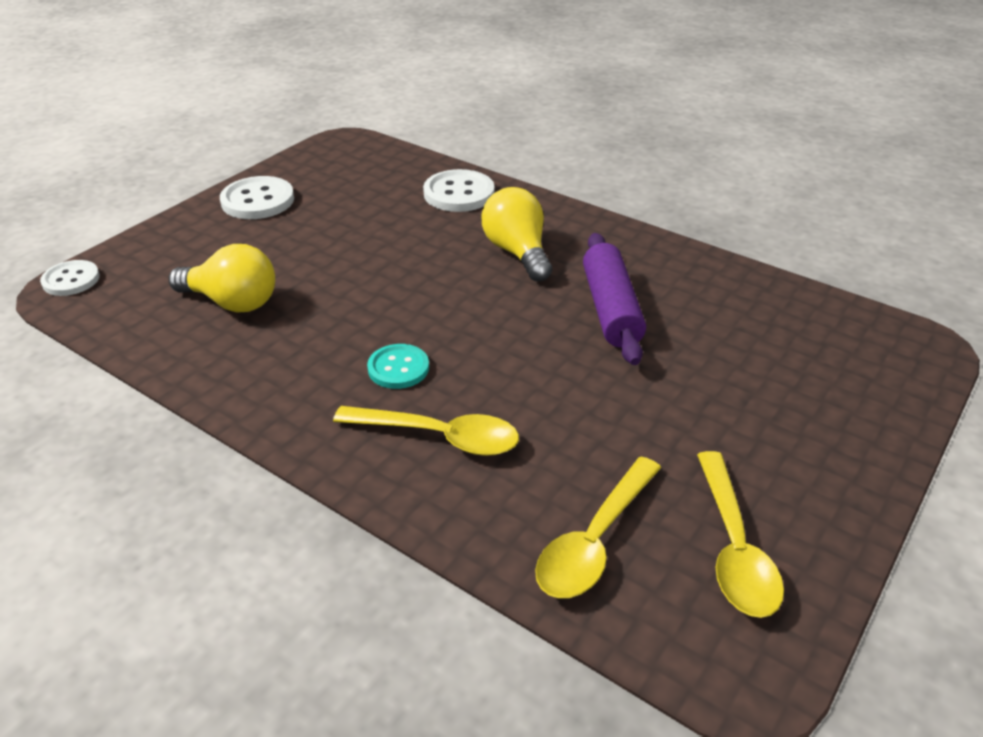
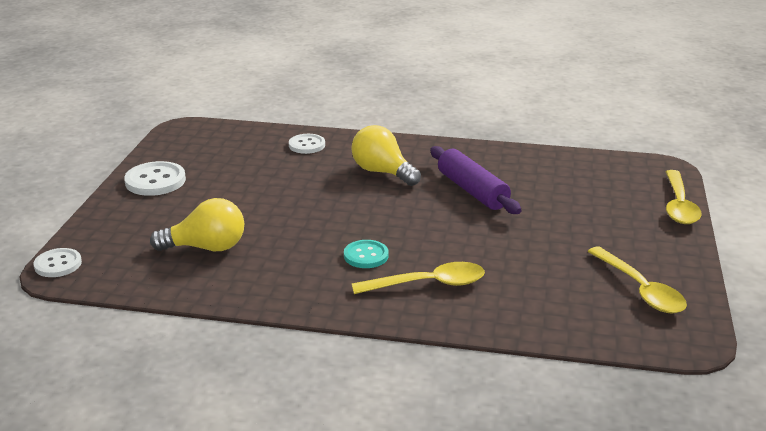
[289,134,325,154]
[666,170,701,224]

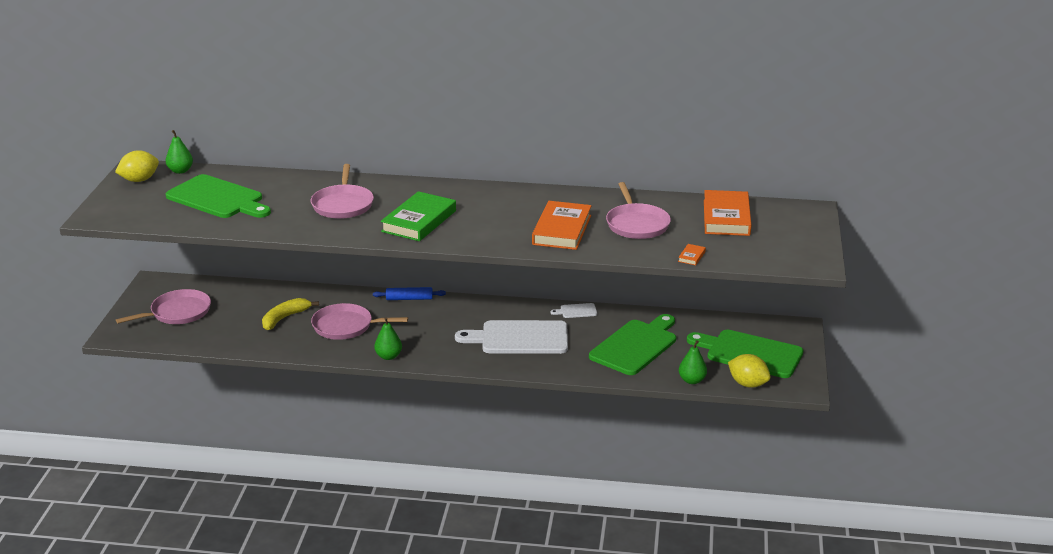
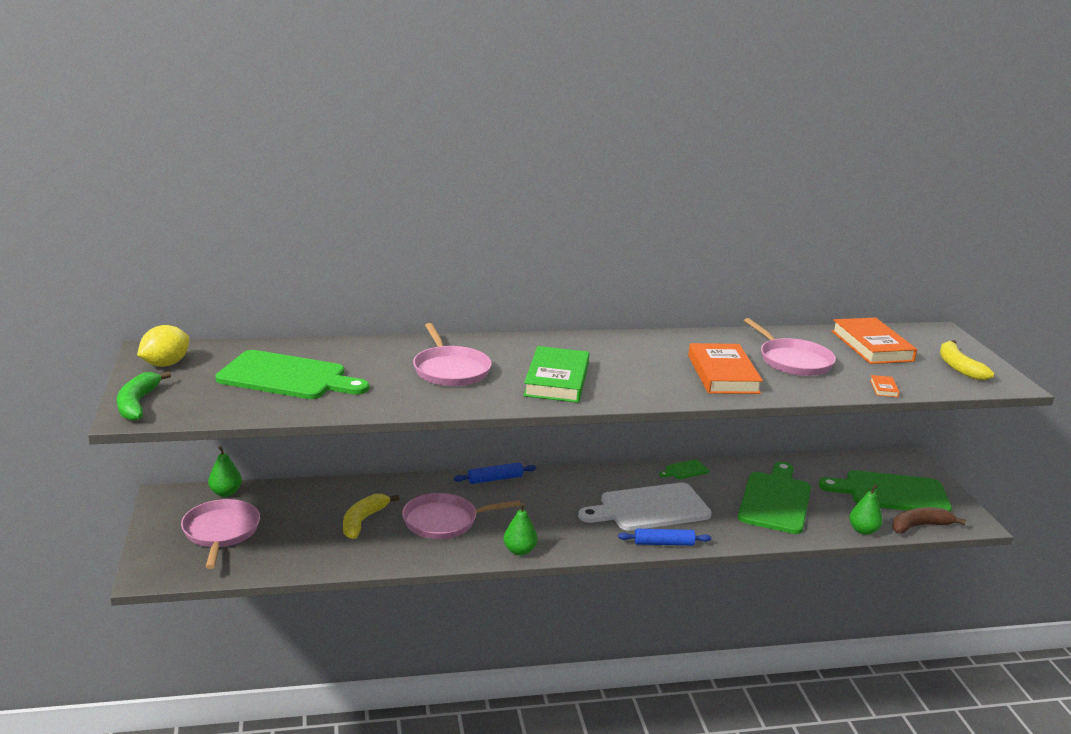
[117,371,171,421]
[181,499,260,569]
[208,446,242,497]
[618,529,711,546]
[659,460,709,479]
[892,507,966,534]
[940,340,994,380]

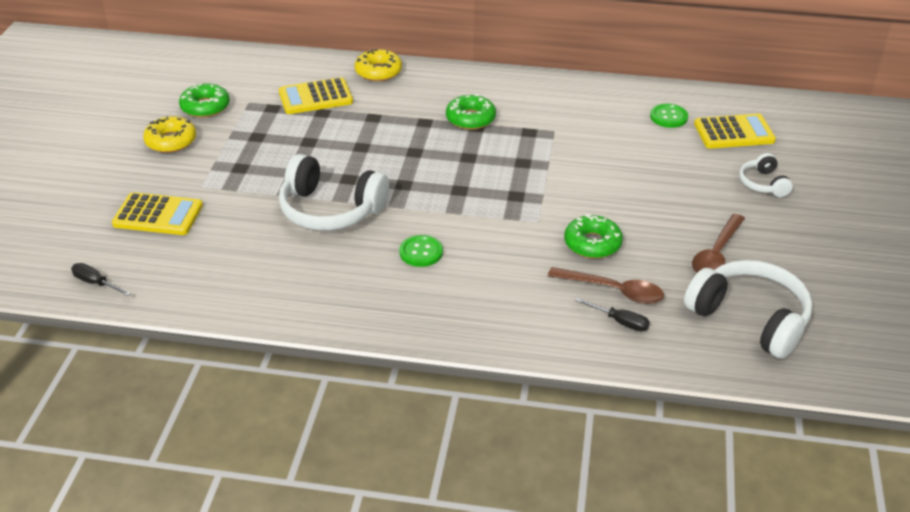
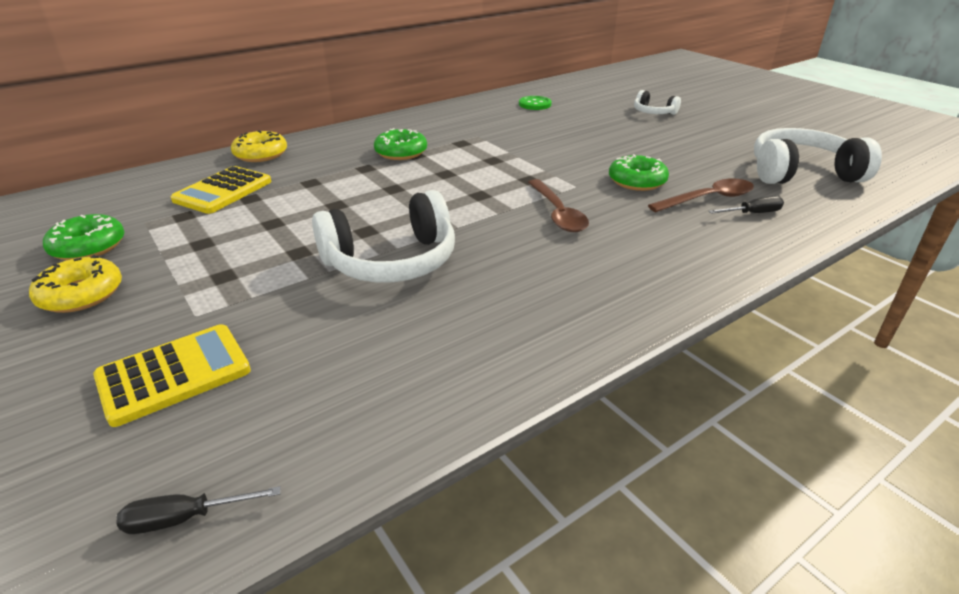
[528,179,589,232]
[399,235,443,267] (first image)
[694,114,776,149] (first image)

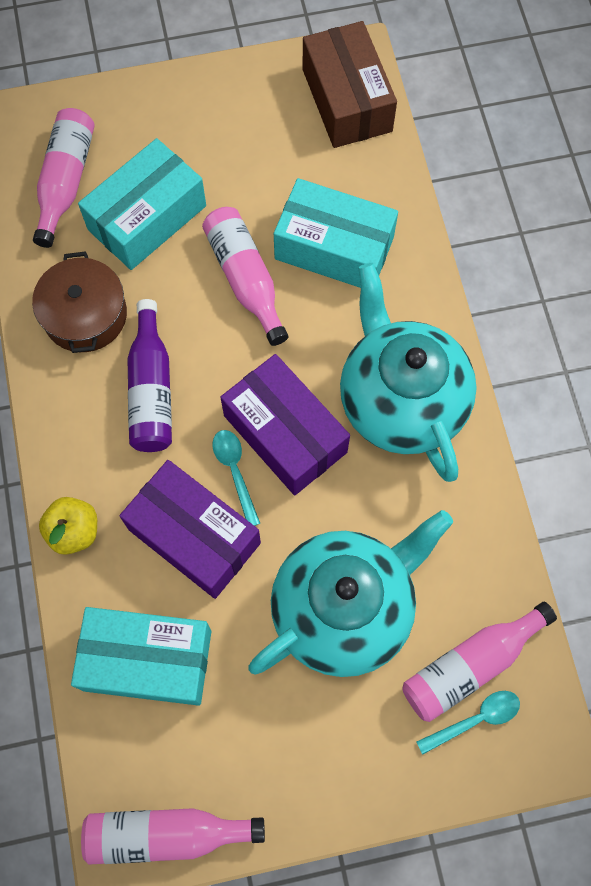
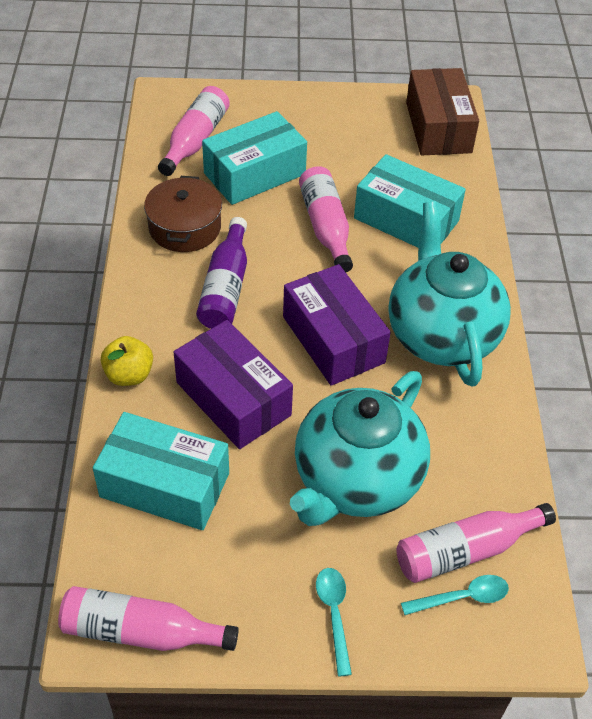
[290,371,430,526]
[316,568,352,676]

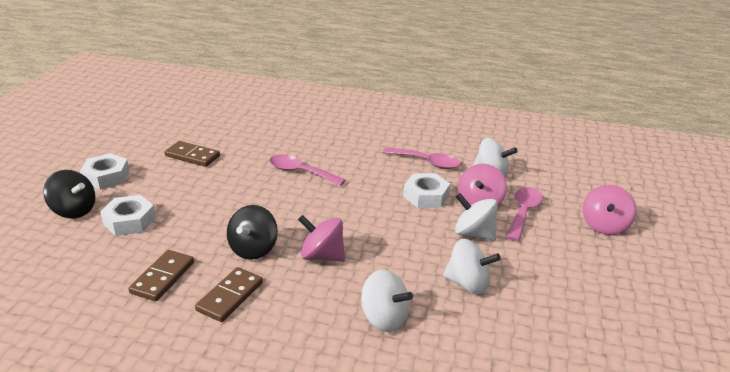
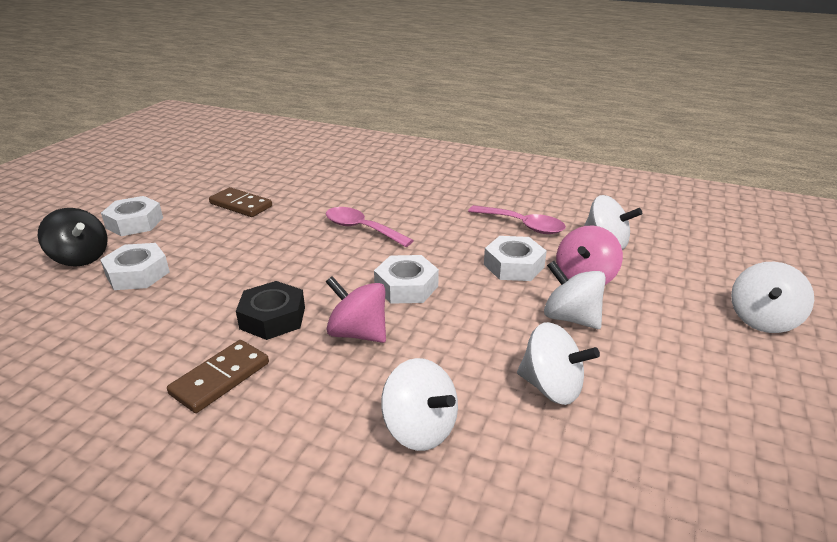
[236,281,305,340]
[374,255,439,304]
[731,262,814,333]
[128,250,194,301] (first image)
[507,187,543,241] (first image)

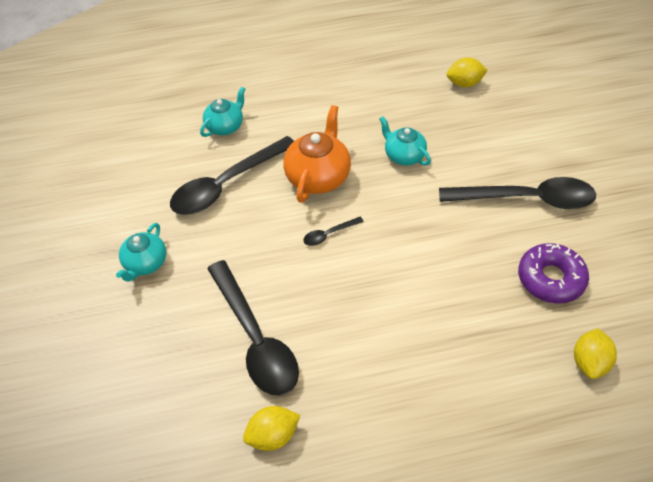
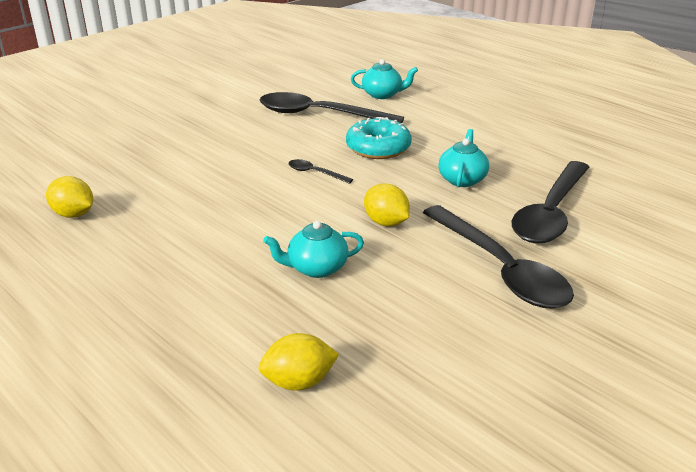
[263,221,364,278]
[346,117,412,159]
[364,183,410,226]
[512,161,589,243]
[518,243,589,304] (first image)

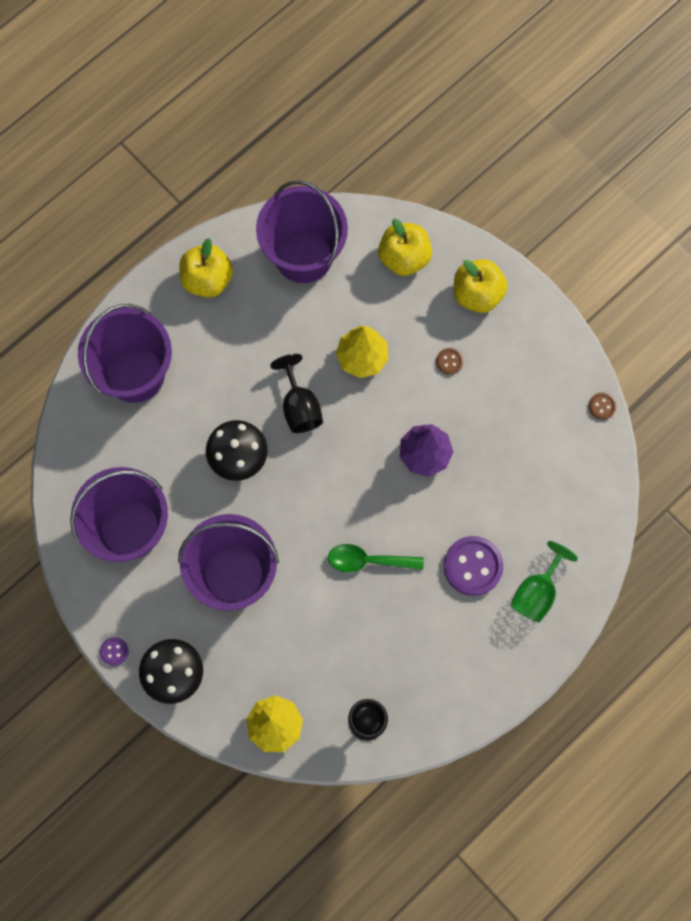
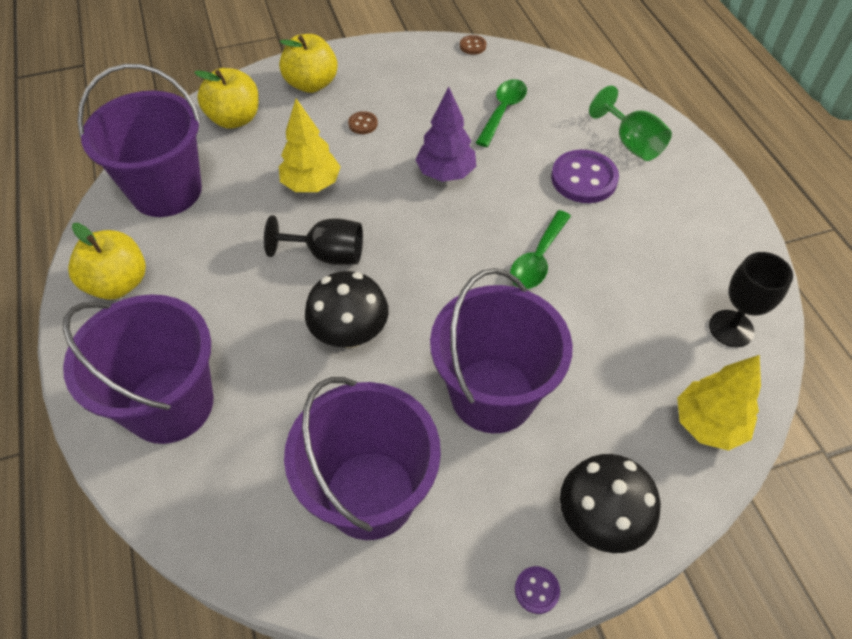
[476,79,527,147]

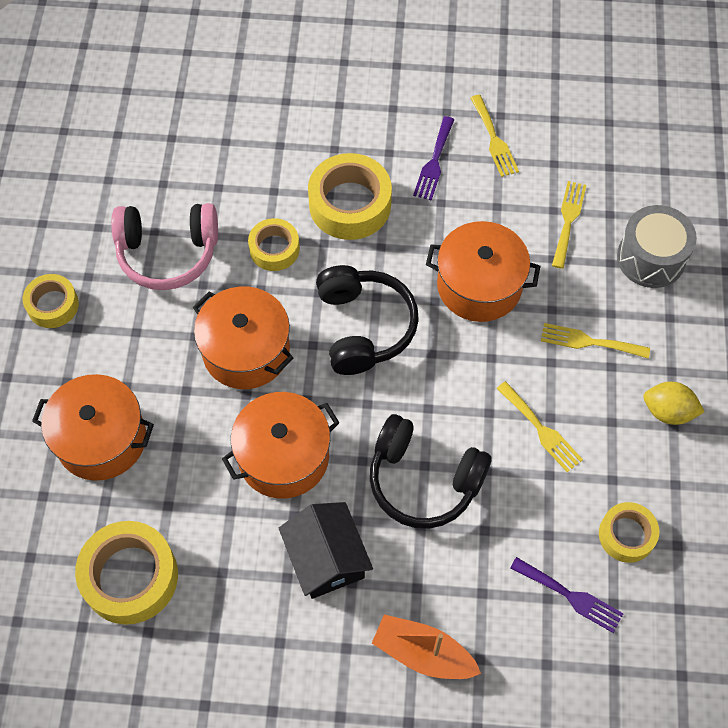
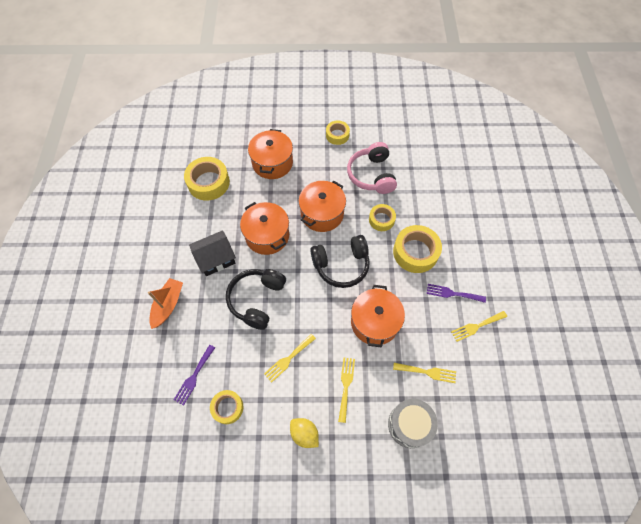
[290,418,319,448]

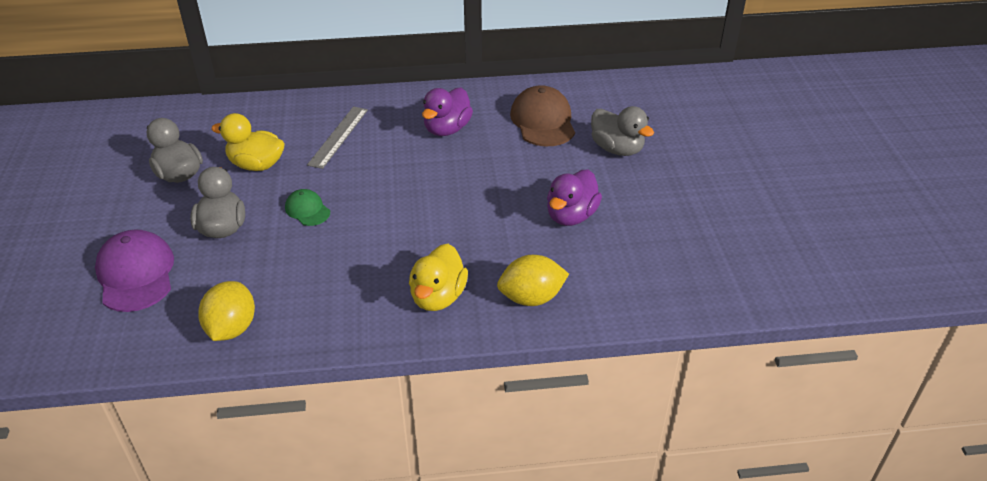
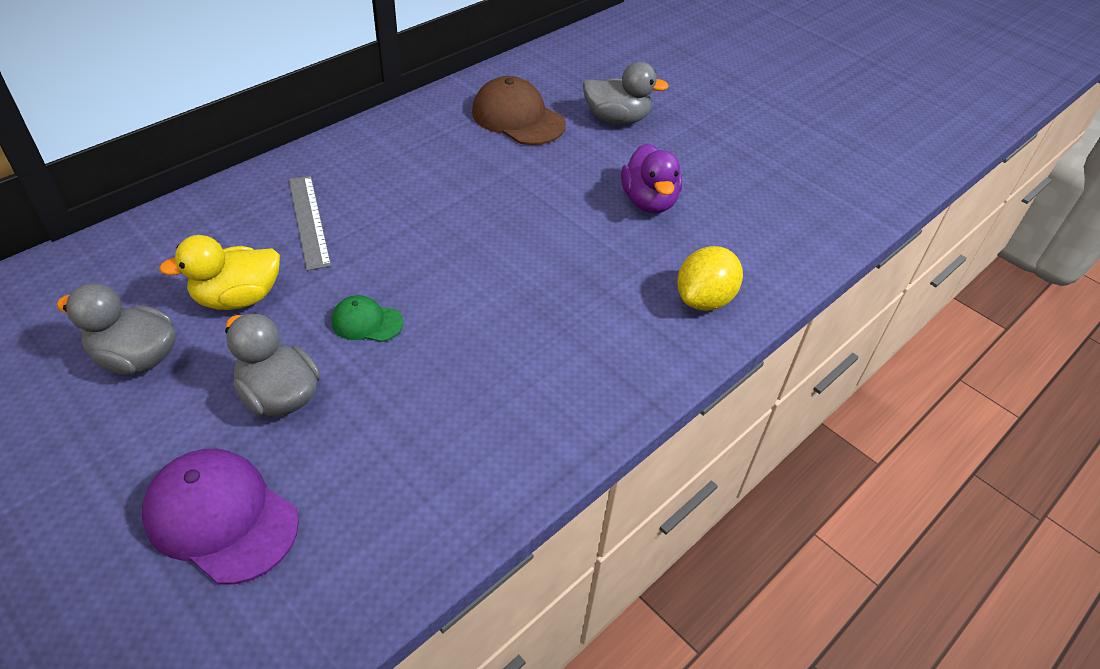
[198,281,255,341] (first image)
[409,244,468,311] (first image)
[422,87,473,136] (first image)

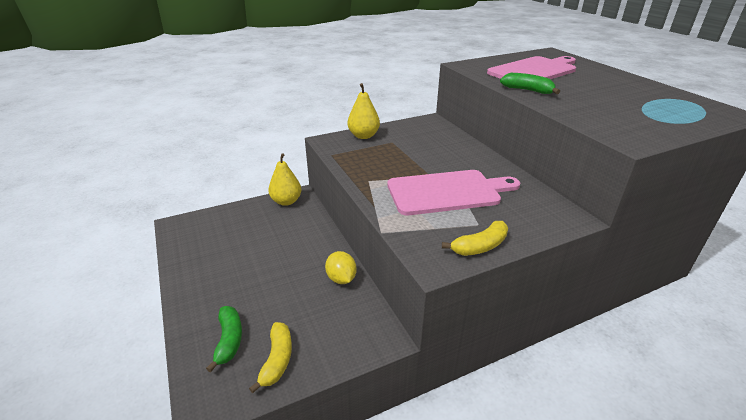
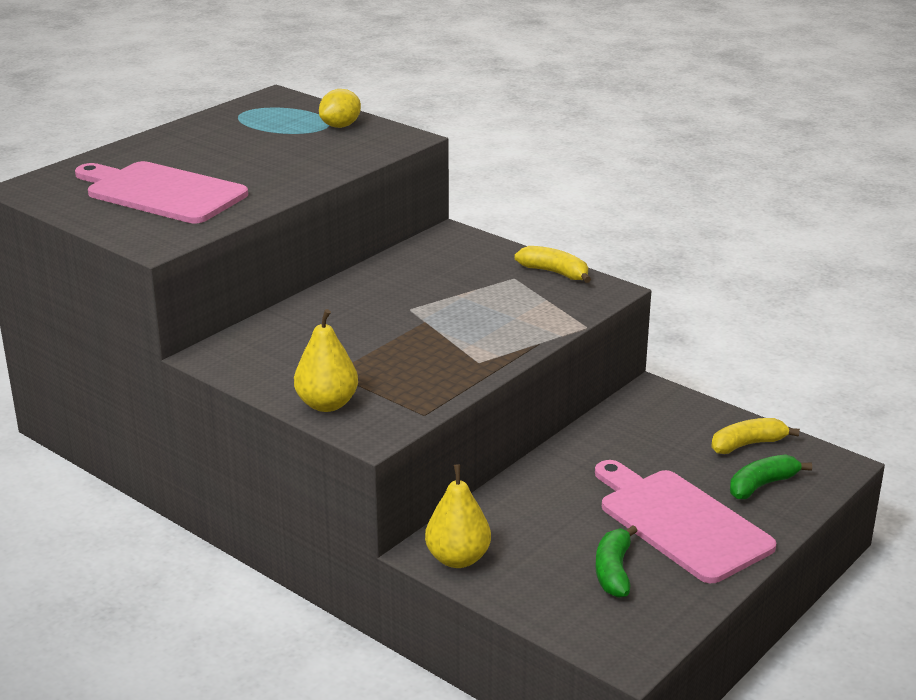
[319,89,361,128]
[595,460,776,583]
[595,525,638,598]

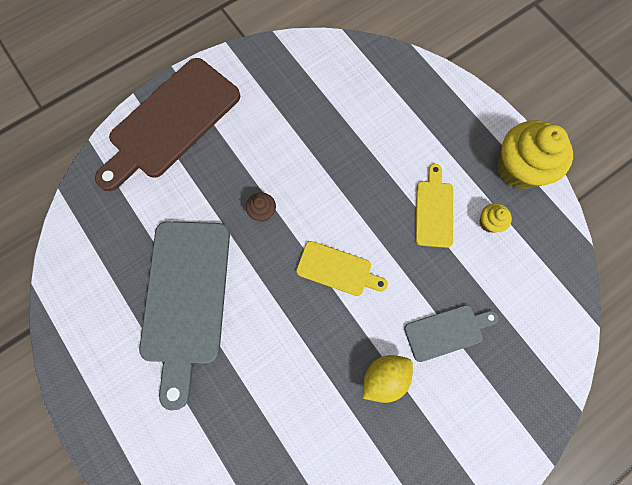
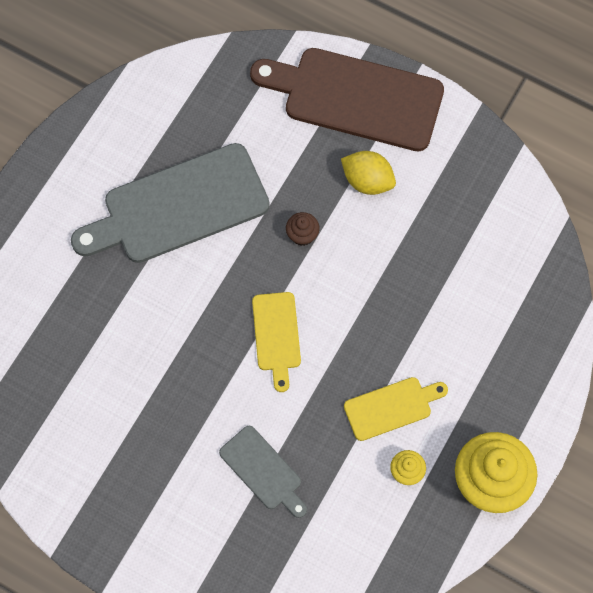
[341,151,396,195]

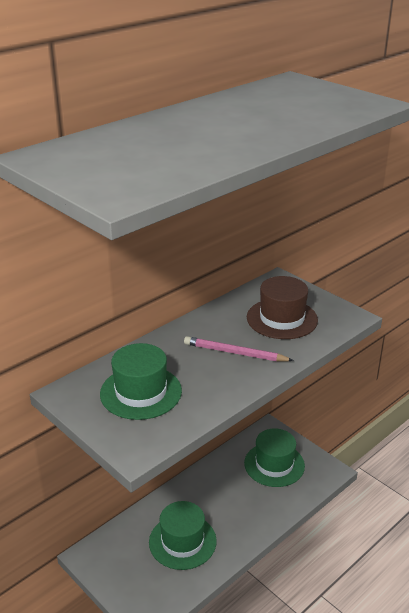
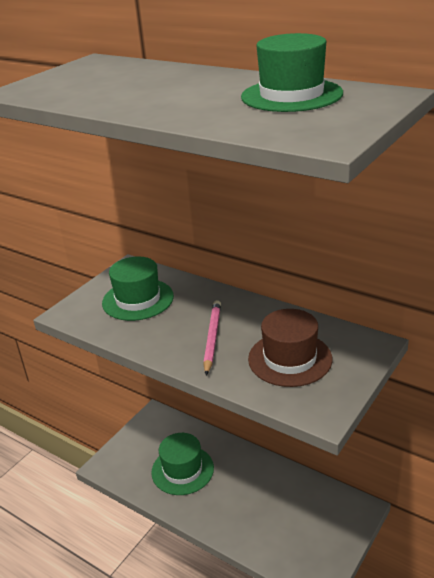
[241,33,343,112]

